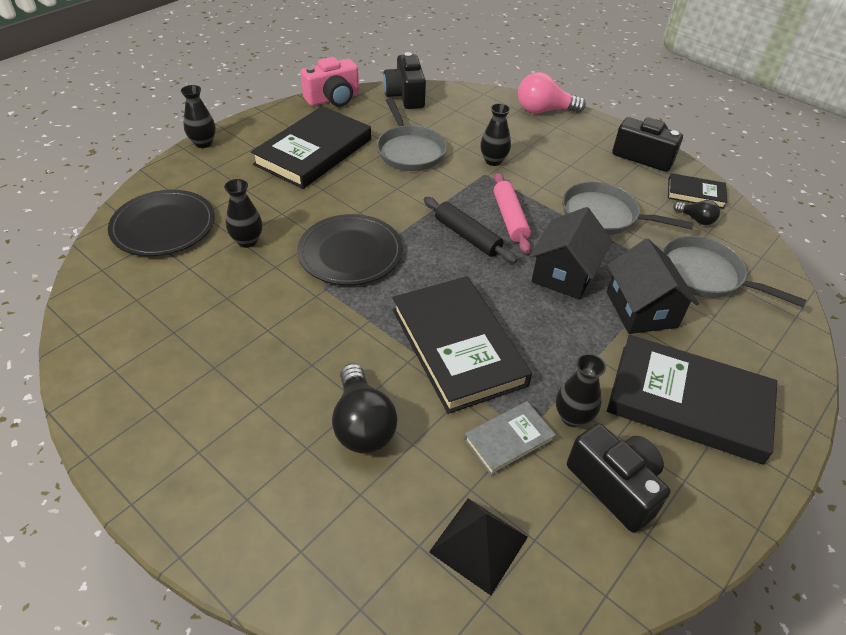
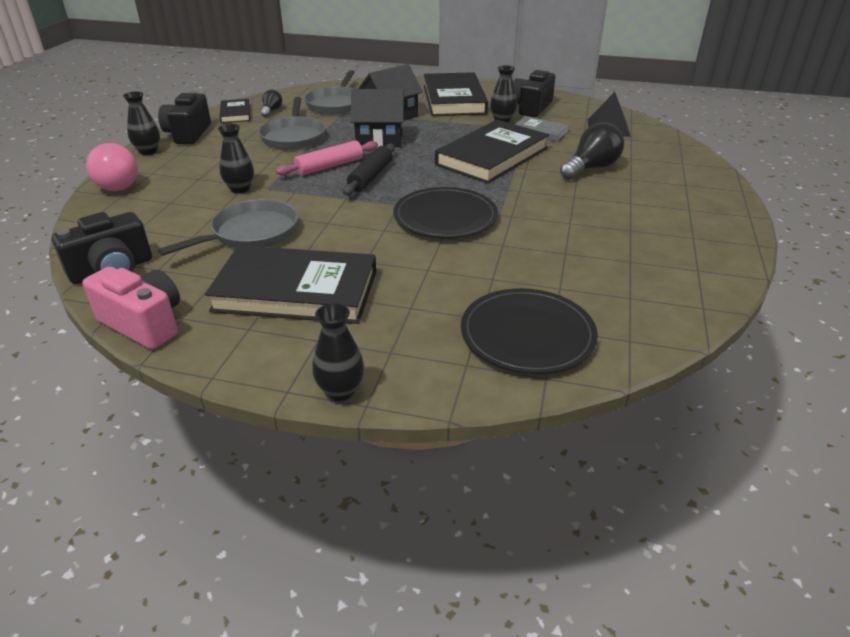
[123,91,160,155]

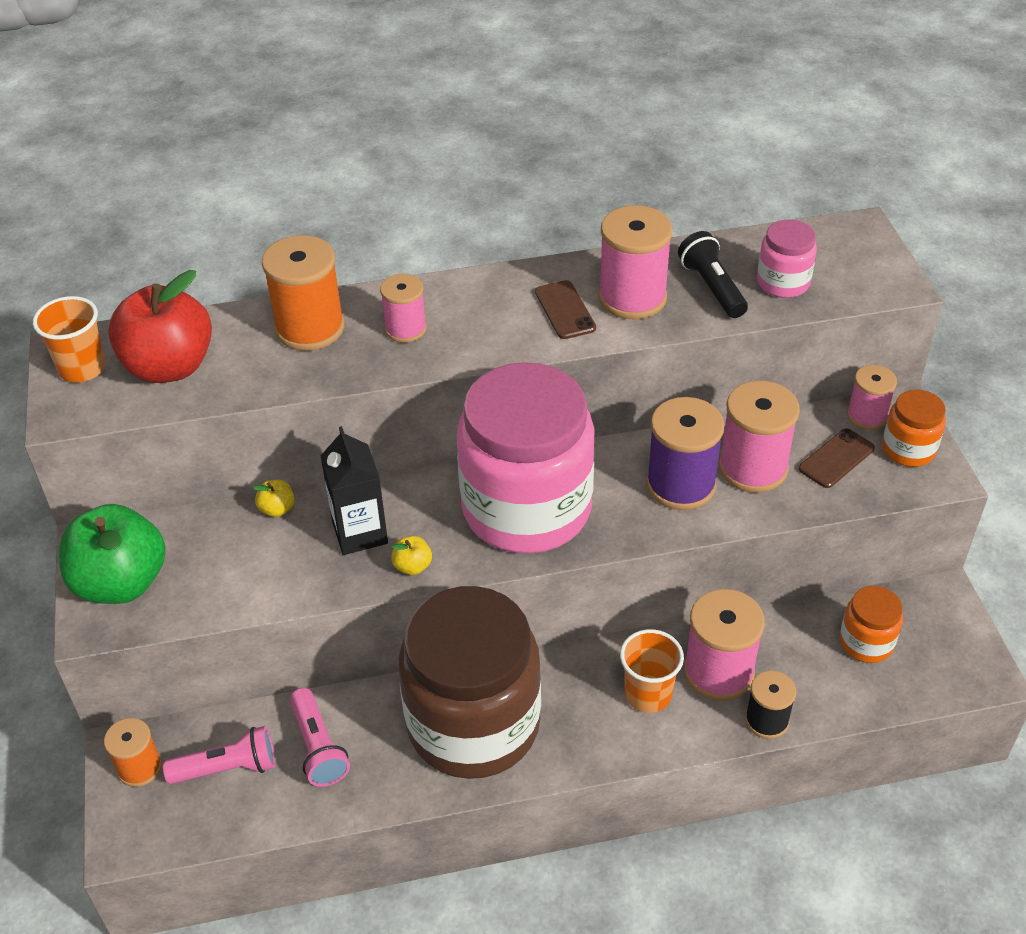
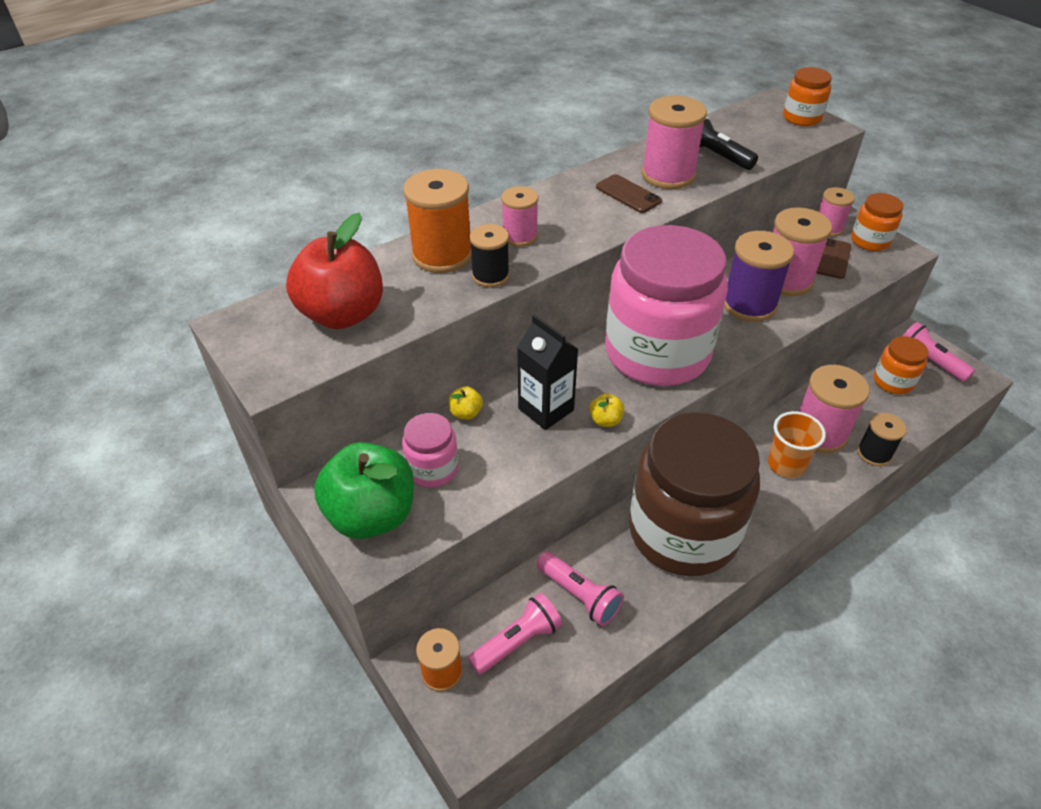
[402,413,459,487]
[470,224,510,287]
[783,67,832,126]
[903,322,975,382]
[33,296,106,382] (first image)

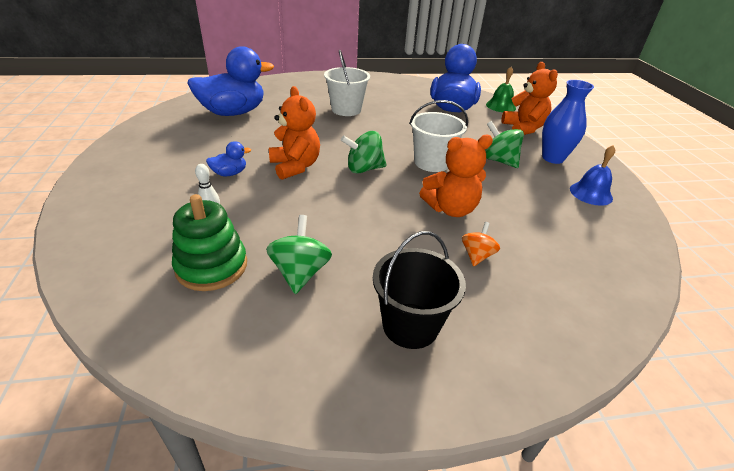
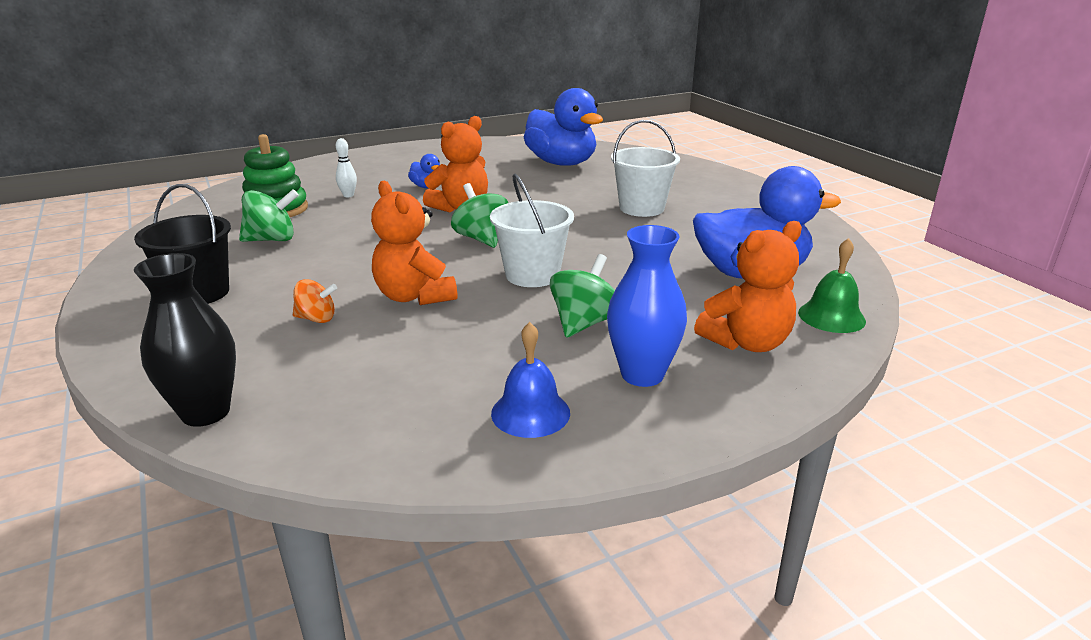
[134,253,236,427]

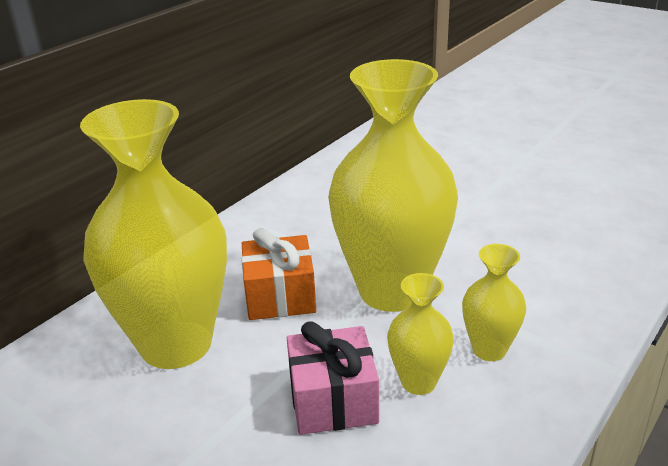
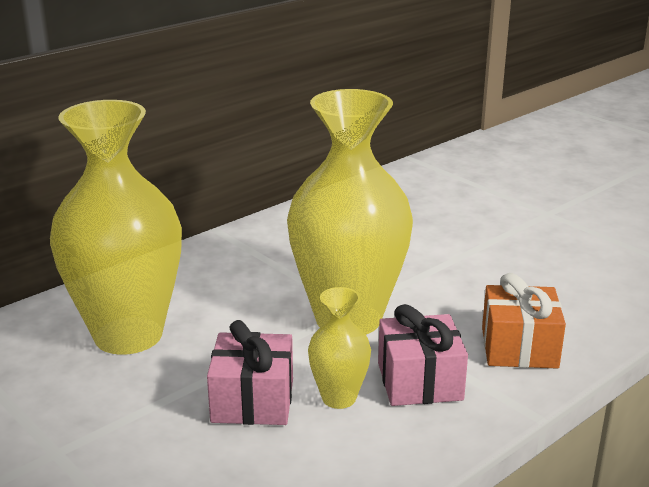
[378,304,468,406]
[482,273,566,369]

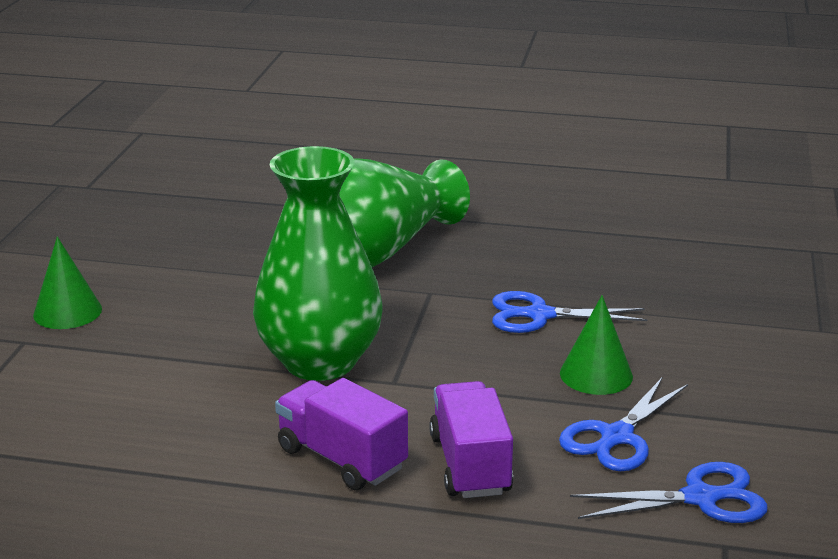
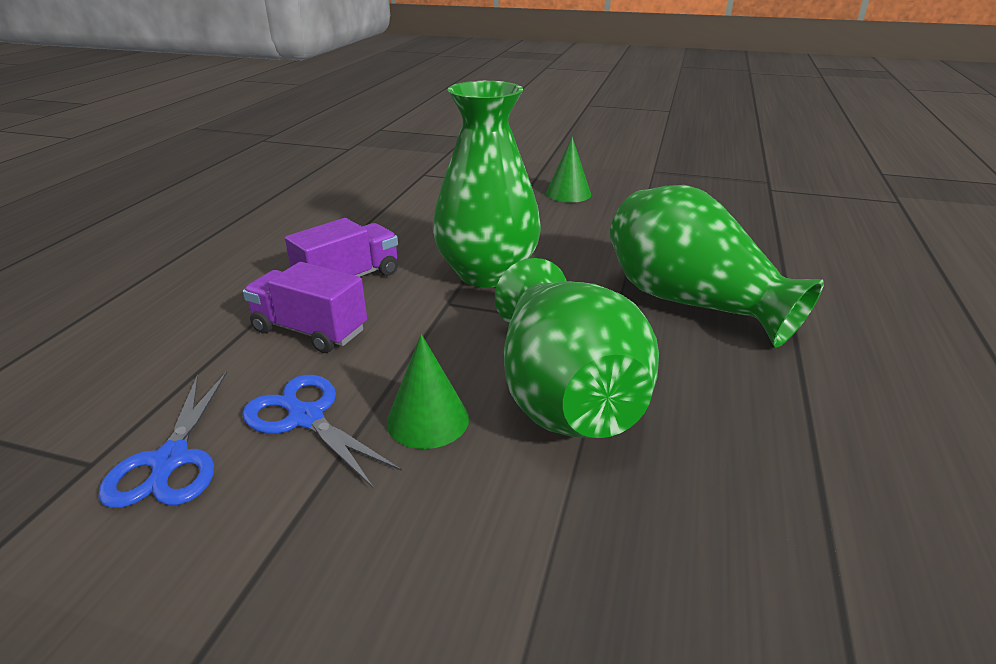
[243,262,367,353]
[495,258,659,438]

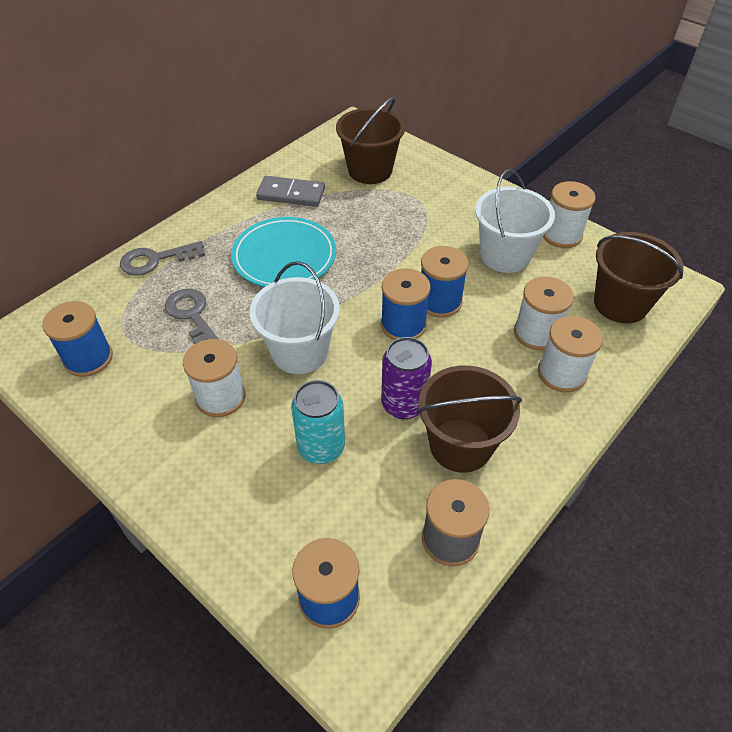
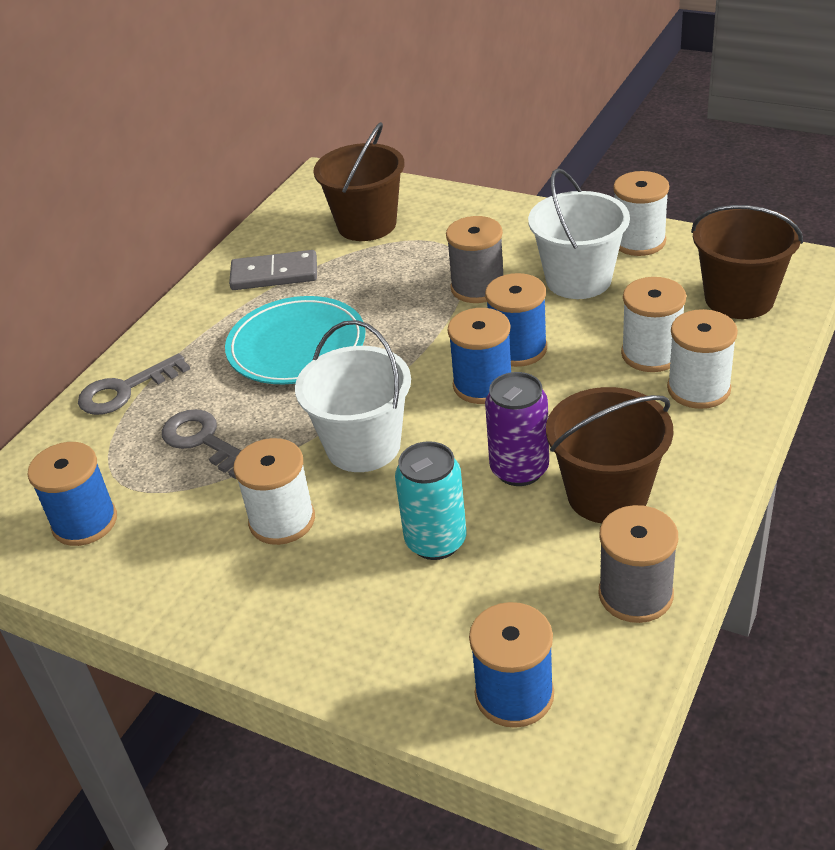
[446,216,503,303]

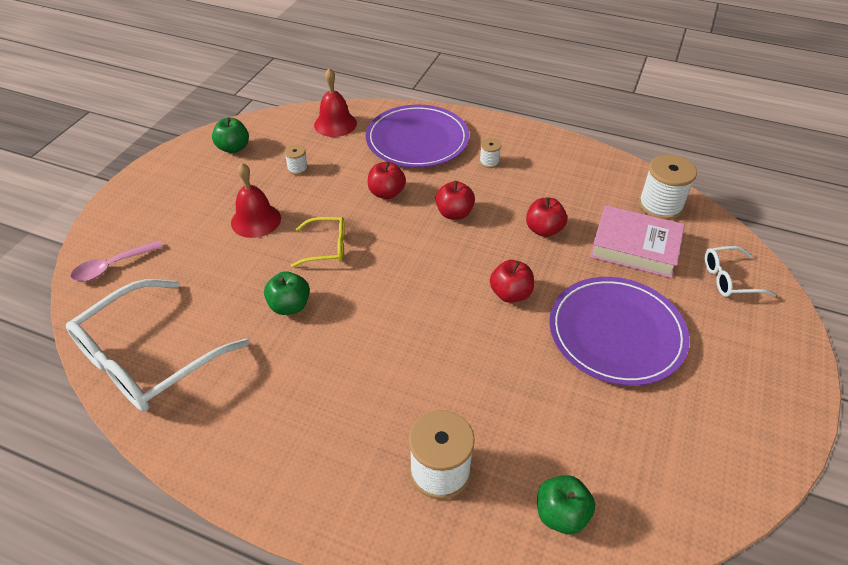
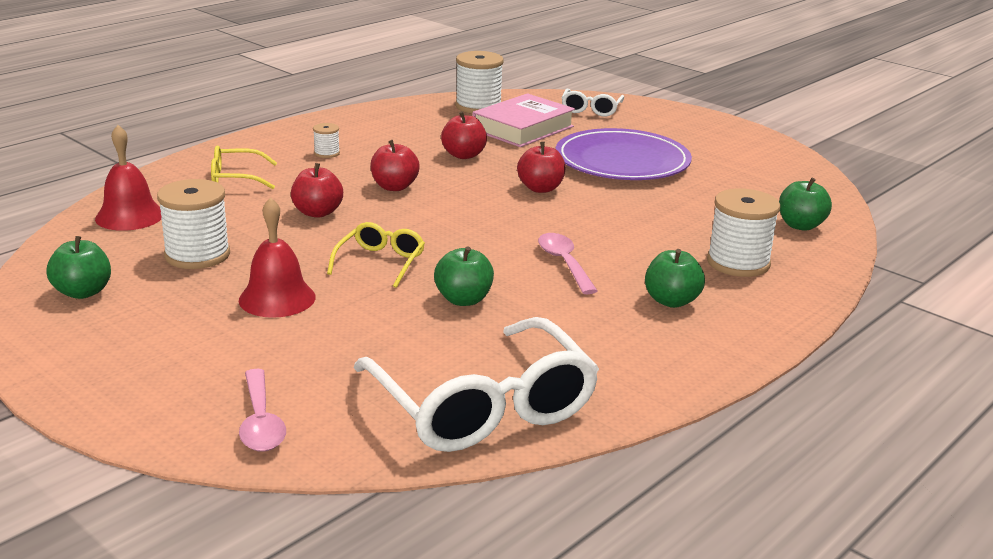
[157,179,230,269]
[211,146,277,189]
[538,233,598,294]
[645,249,705,308]

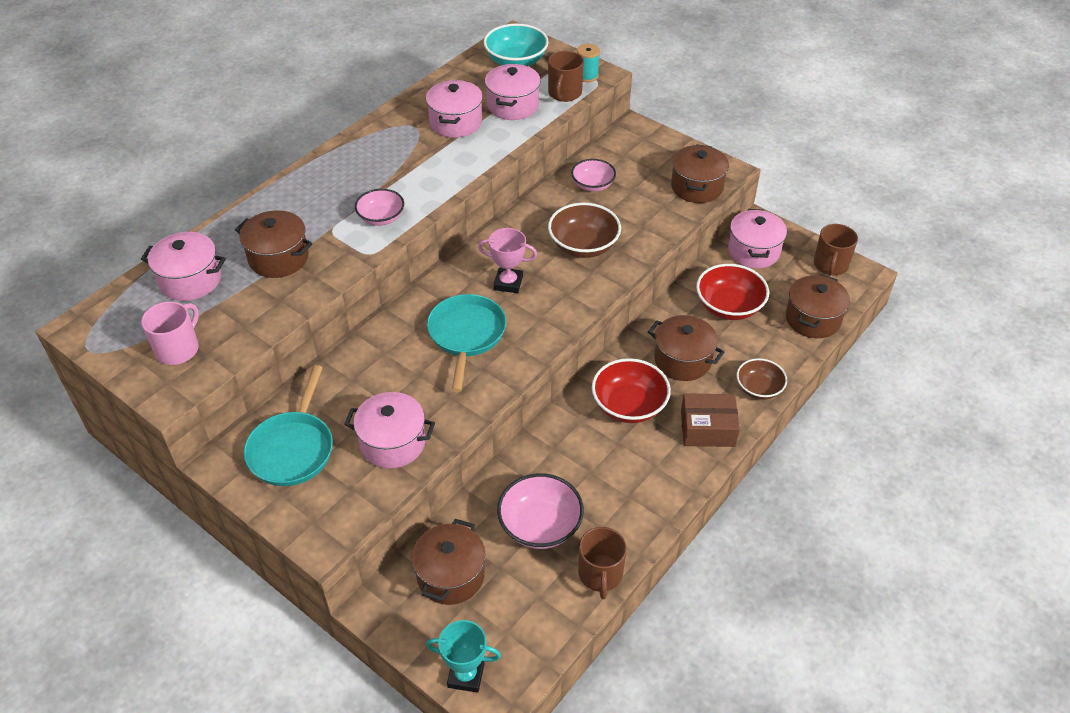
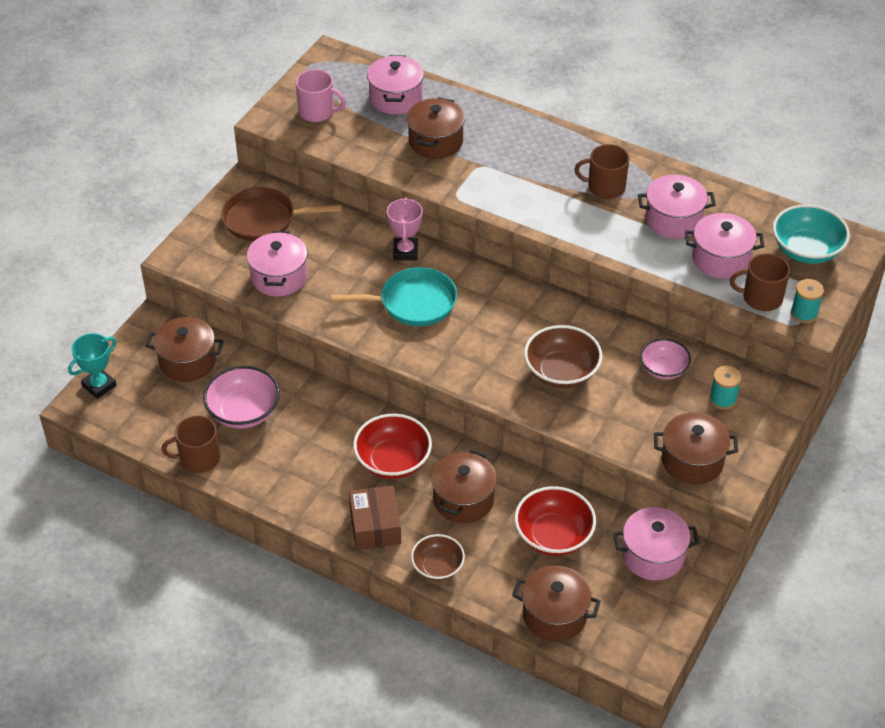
[68,333,117,399]
[221,187,342,241]
[387,197,423,260]
[574,144,629,199]
[709,366,741,410]
[355,189,404,226] (first image)

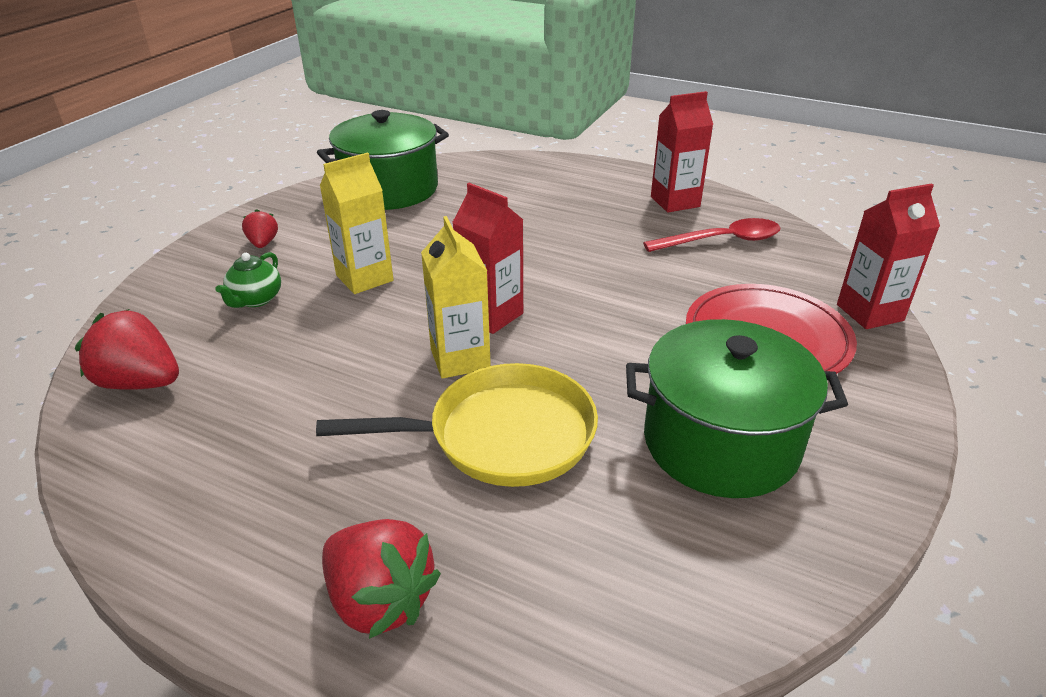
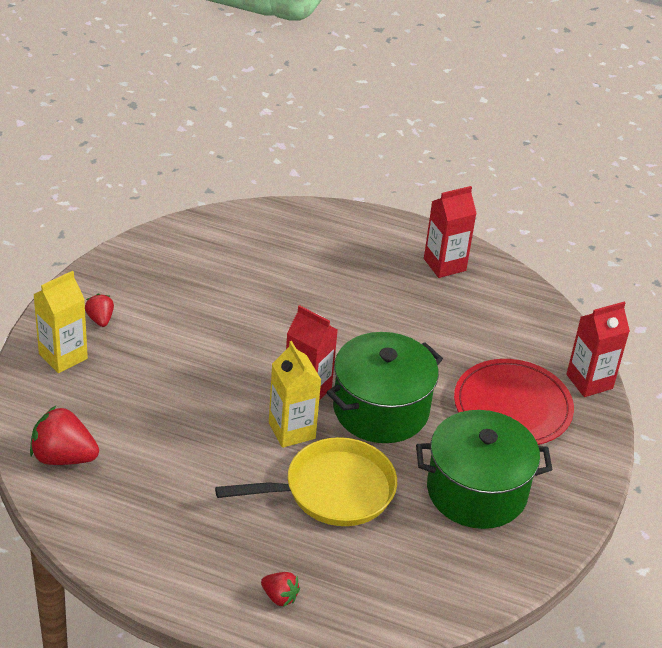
[33,271,88,373]
[261,572,300,607]
[326,332,443,443]
[215,252,281,308] (first image)
[643,218,780,252] (first image)

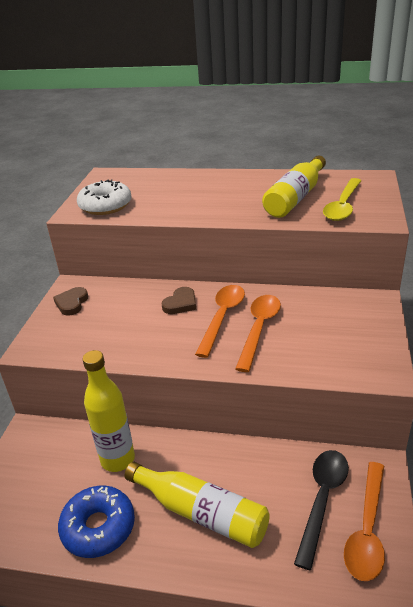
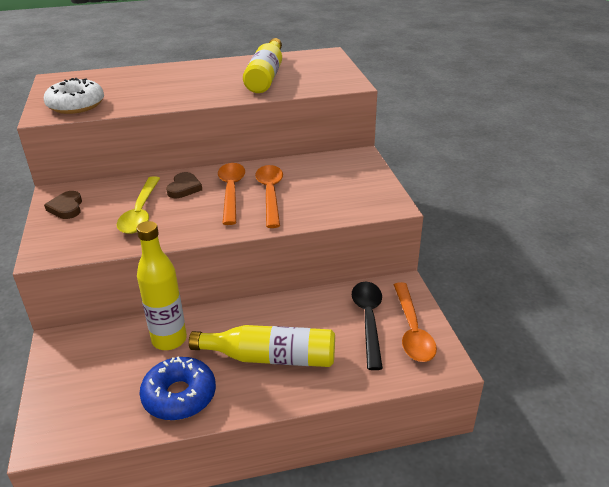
[116,176,160,234]

